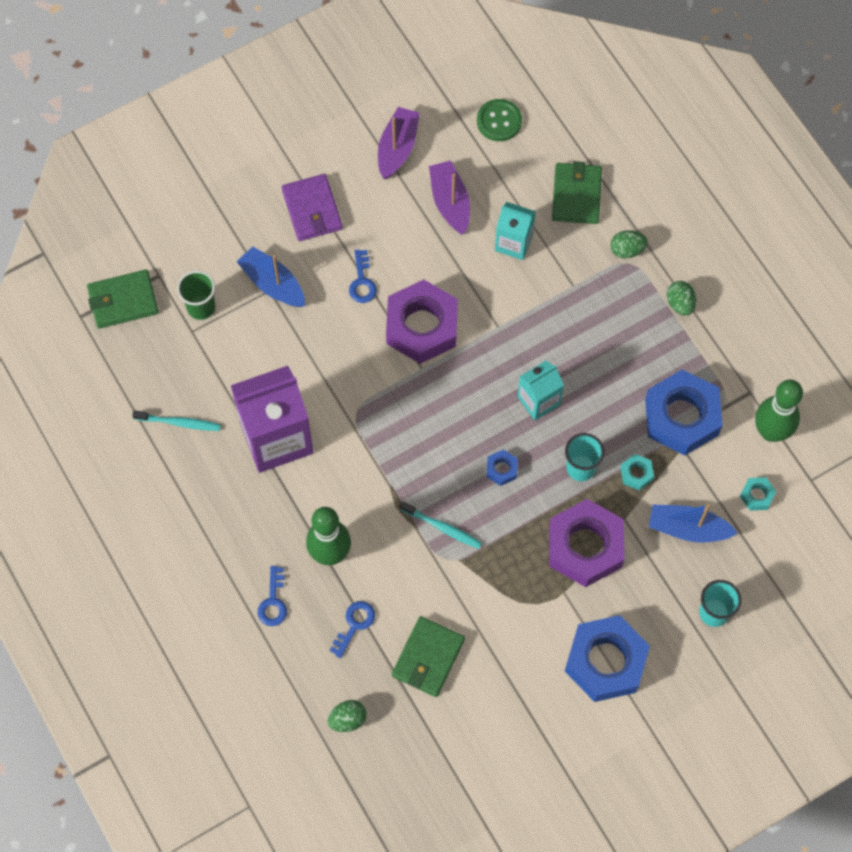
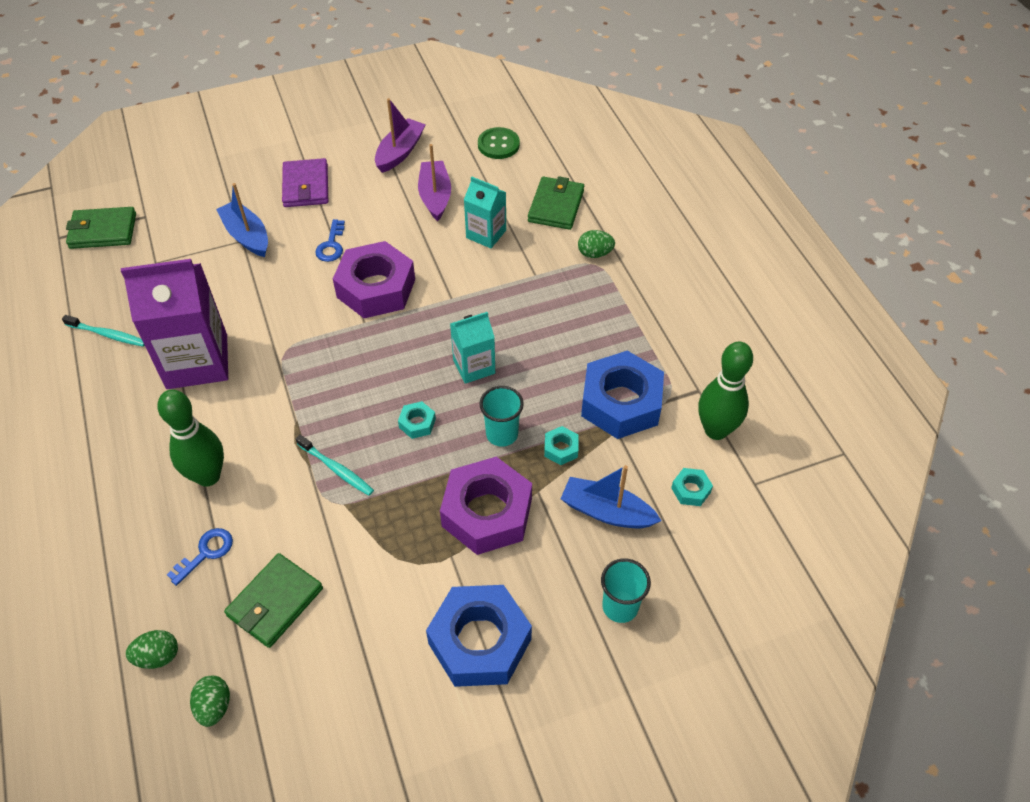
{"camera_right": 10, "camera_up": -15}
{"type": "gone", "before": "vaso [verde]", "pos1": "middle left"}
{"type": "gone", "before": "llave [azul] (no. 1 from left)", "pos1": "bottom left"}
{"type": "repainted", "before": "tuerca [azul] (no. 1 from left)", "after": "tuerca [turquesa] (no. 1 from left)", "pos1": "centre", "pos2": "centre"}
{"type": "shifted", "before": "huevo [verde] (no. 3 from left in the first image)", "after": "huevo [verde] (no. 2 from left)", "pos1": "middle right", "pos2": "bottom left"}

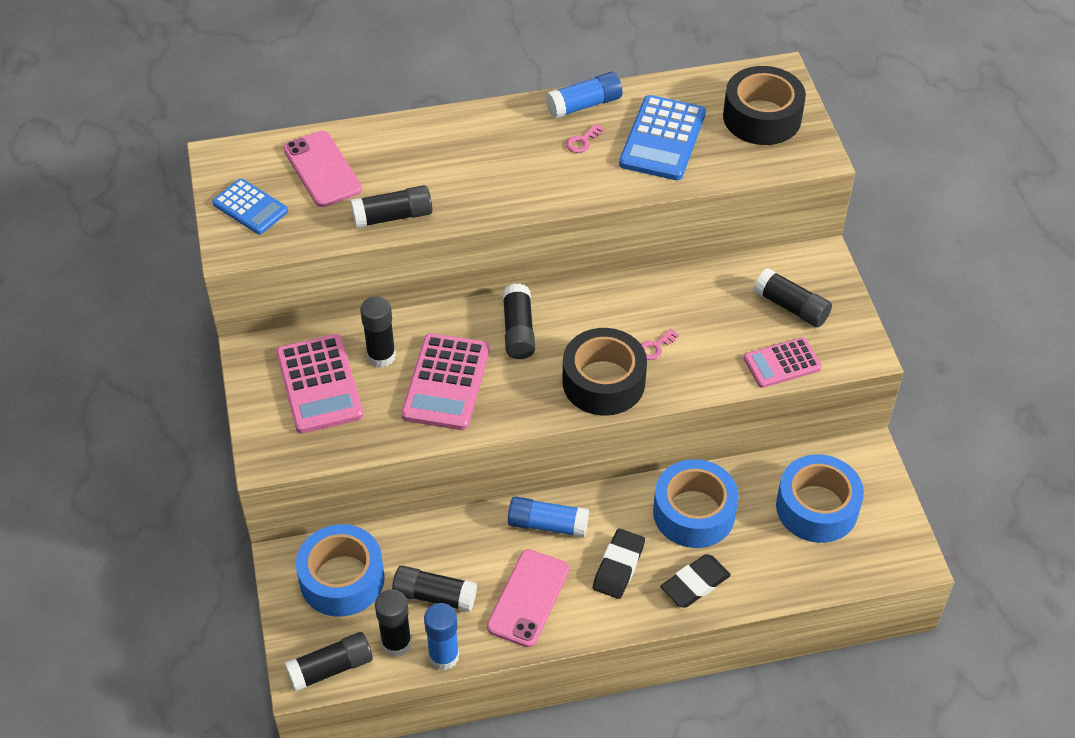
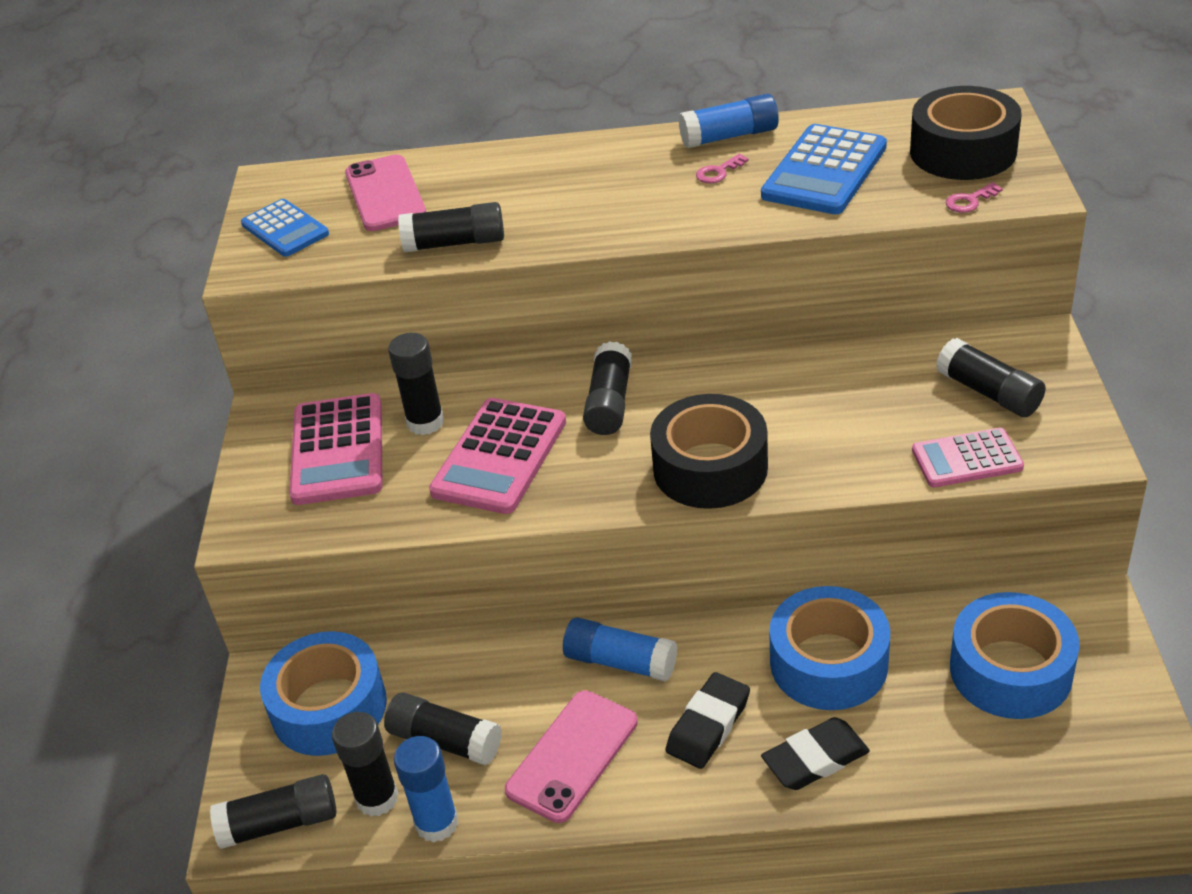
{"camera_right": 15, "camera_up": -10}
{"type": "shifted", "before": "llave [rosa] (no. 2 from left)", "pos1": "centre", "pos2": "top right"}

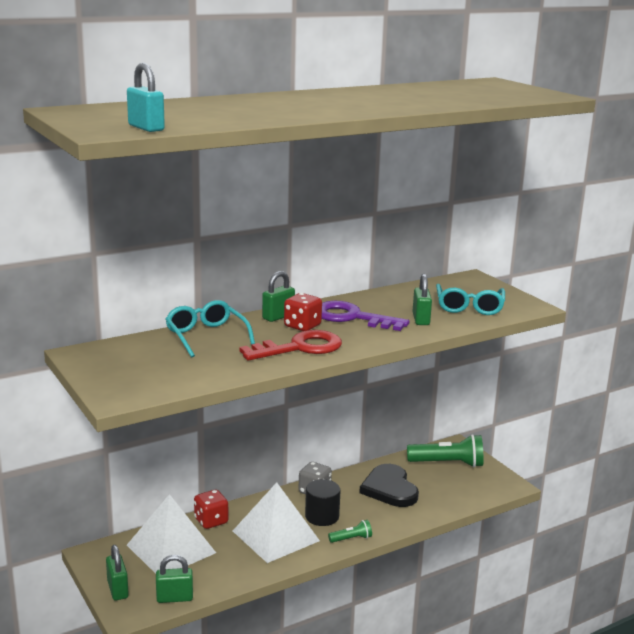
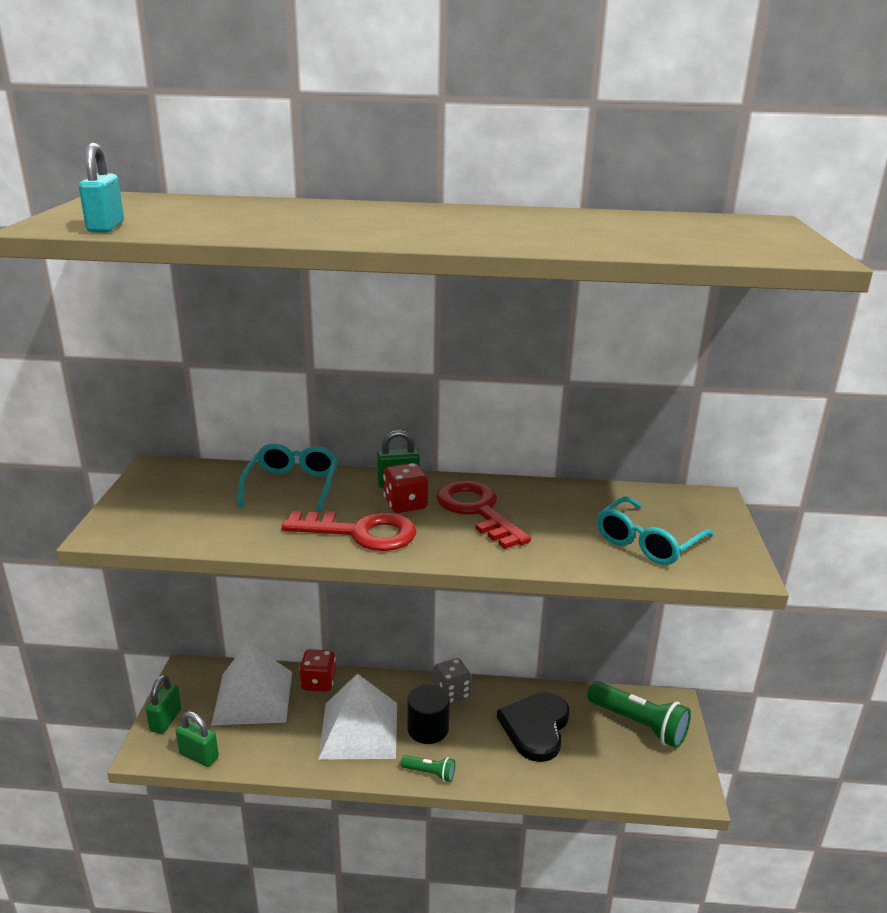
{"camera_right": 35, "camera_up": 5}
{"type": "repainted", "before": "llave [morado]", "after": "llave [rojo] (no. 2 from left)", "pos1": "centre", "pos2": "centre"}
{"type": "gone", "before": "candado [verde] (no. 4 from left)", "pos1": "centre"}

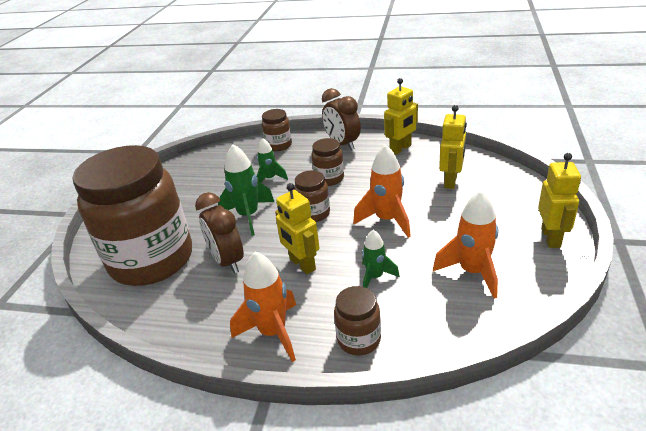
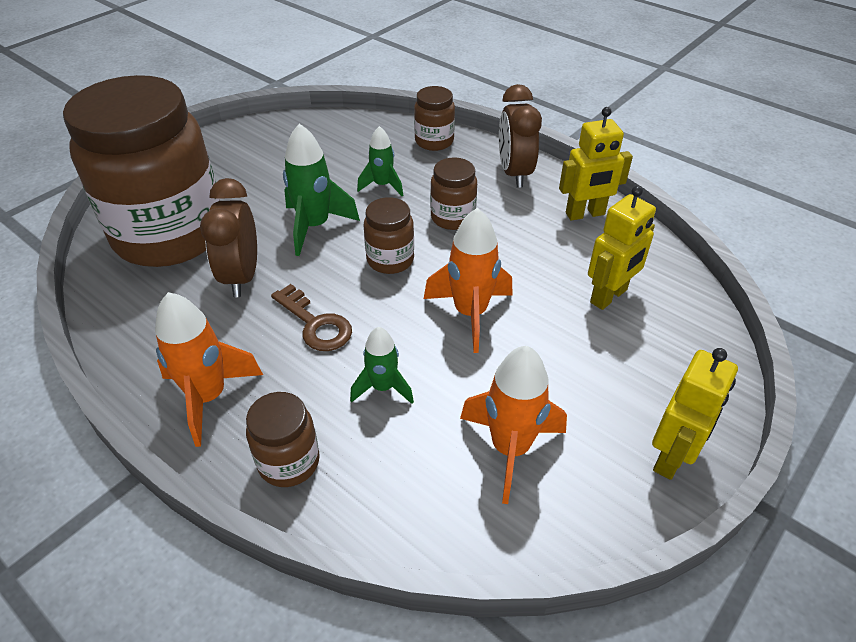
{"camera_right": 25, "camera_up": 10}
{"type": "swapped", "before": "robot [amarillo] (no. 1 from left)", "after": "llave [marrón]", "pos1": "centre", "pos2": "centre"}

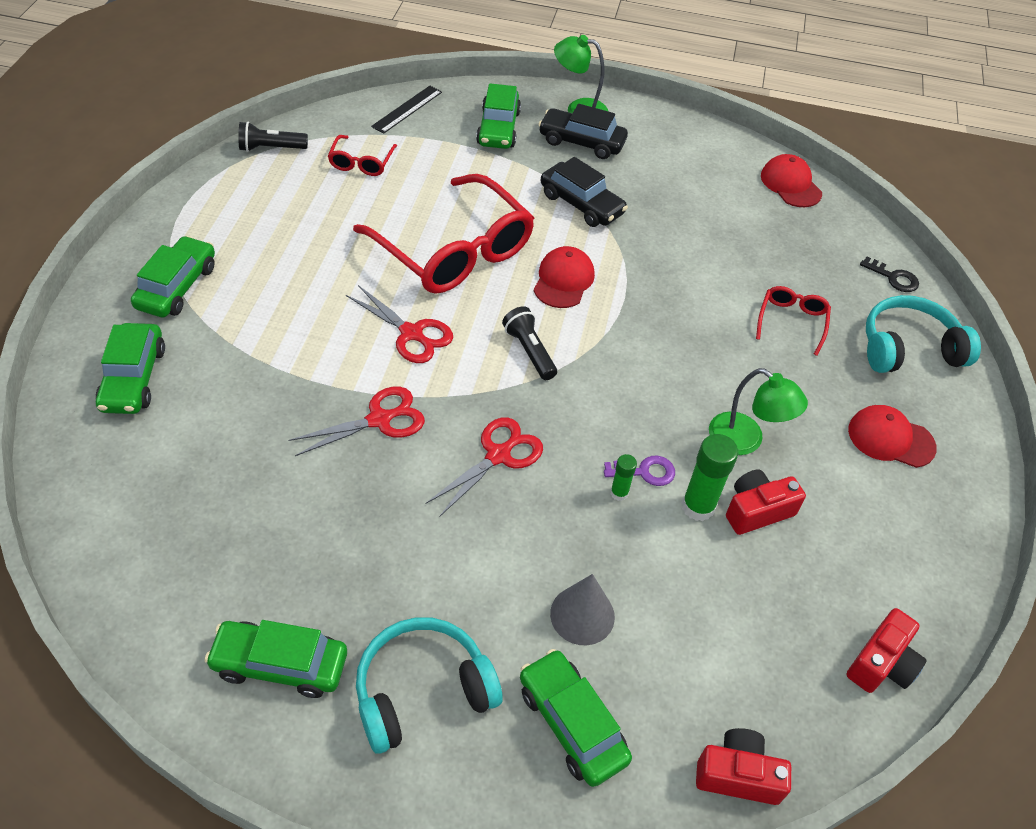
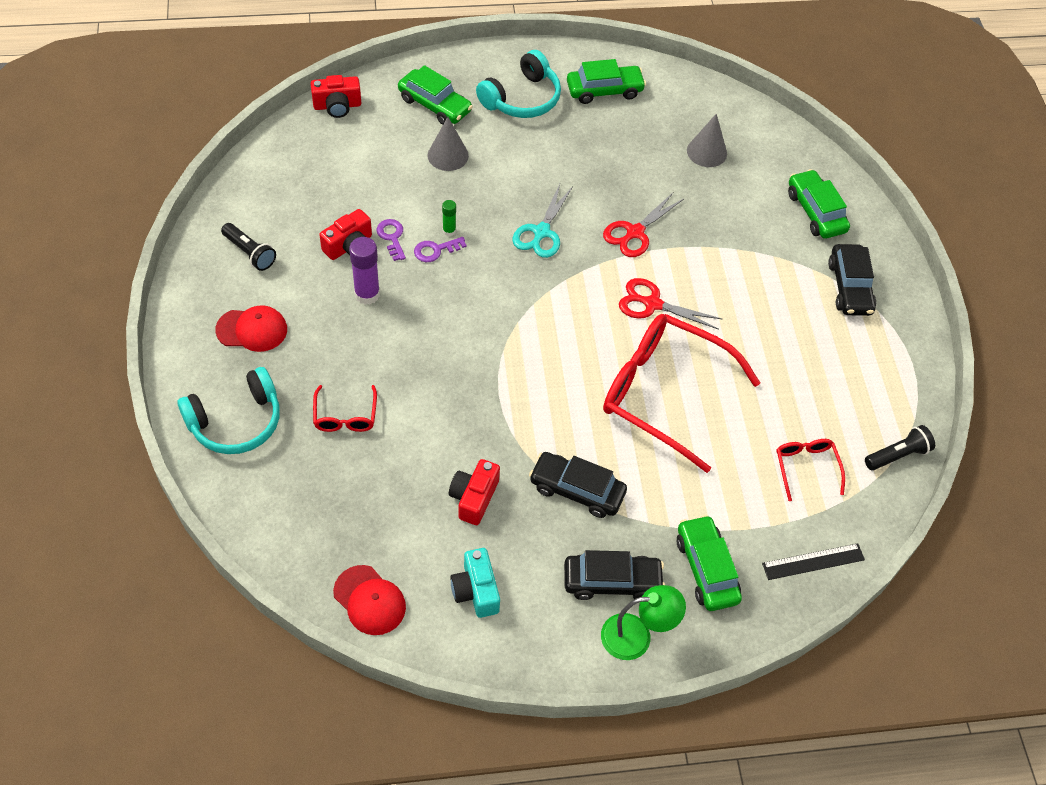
{"camera_right": 160, "camera_up": 5}
{"type": "repainted", "before": "coche [verde] (no. 2 from left)", "after": "coche [negro] (no. 3 from left)", "pos1": "top left", "pos2": "middle right"}
{"type": "rotated", "before": "regla [negro]", "pos1": "top centre", "pos2": "bottom right", "turn": 60}
{"type": "repainted", "before": "tijeras [rojo] (no. 3 from left)", "after": "tijeras [turquesa]", "pos1": "centre", "pos2": "top centre"}
{"type": "shifted", "before": "lámpara de mano [negro] (no. 2 from left in the first image)", "after": "lámpara de mano [negro] (no. 1 from left)", "pos1": "centre", "pos2": "top left"}
{"type": "gone", "before": "gorra [rojo] (no. 1 from left)", "pos1": "centre"}
{"type": "swapped", "before": "barra de pegamento [verde] (no. 2 from left)", "after": "llave [morado] (no. 1 from left)", "pos1": "middle right", "pos2": "top centre"}
{"type": "swapped", "before": "lámpara [verde] (no. 2 from left)", "after": "barra de pegamento [morado]", "pos1": "middle right", "pos2": "centre"}
{"type": "shifted", "before": "cámara [rojo] (no. 3 from left)", "pos1": "bottom right", "pos2": "centre"}
{"type": "gone", "before": "llave [negro]", "pos1": "top right"}
{"type": "new", "after": "cámara [turquesa]", "pos2": "bottom centre"}
{"type": "new", "after": "cono [gris] (no. 2 from left)", "pos2": "top right"}

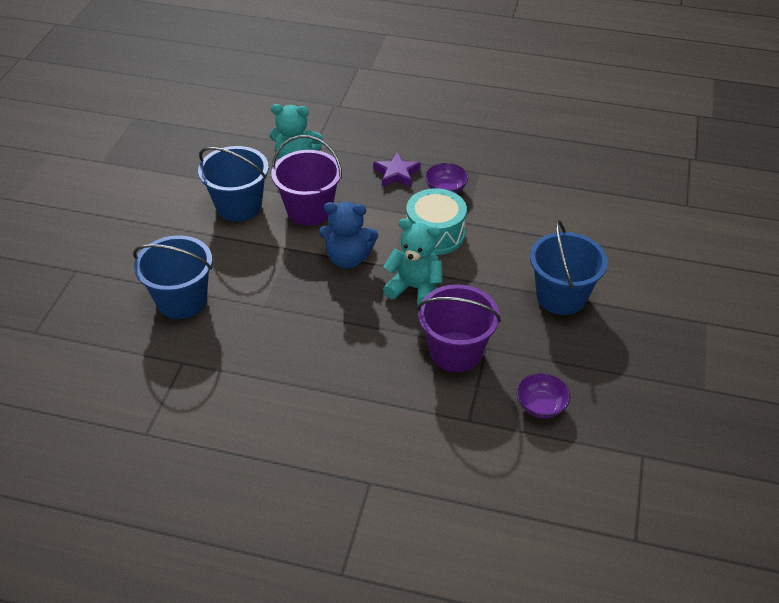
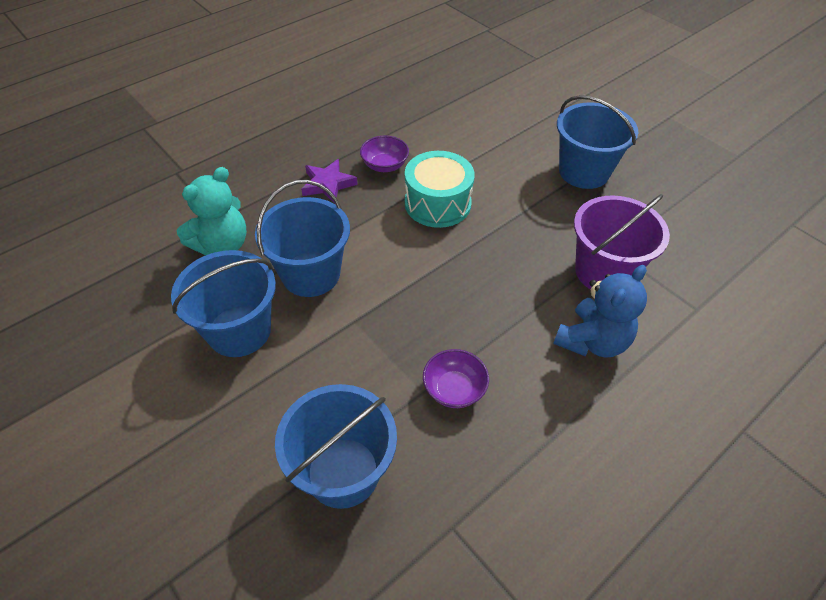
{"camera_right": -55, "camera_up": 5}
{"type": "repainted", "before": "balde [morado] (no. 1 from left)", "after": "balde [azul] (no. 2 from left)", "pos1": "top centre", "pos2": "centre"}
{"type": "shifted", "before": "osito [azul]", "pos1": "centre", "pos2": "middle right"}
{"type": "gone", "before": "osito [turquesa] (no. 2 from left)", "pos1": "centre"}
{"type": "shifted", "before": "cuenco [morado] (no. 2 from left)", "pos1": "middle right", "pos2": "centre"}

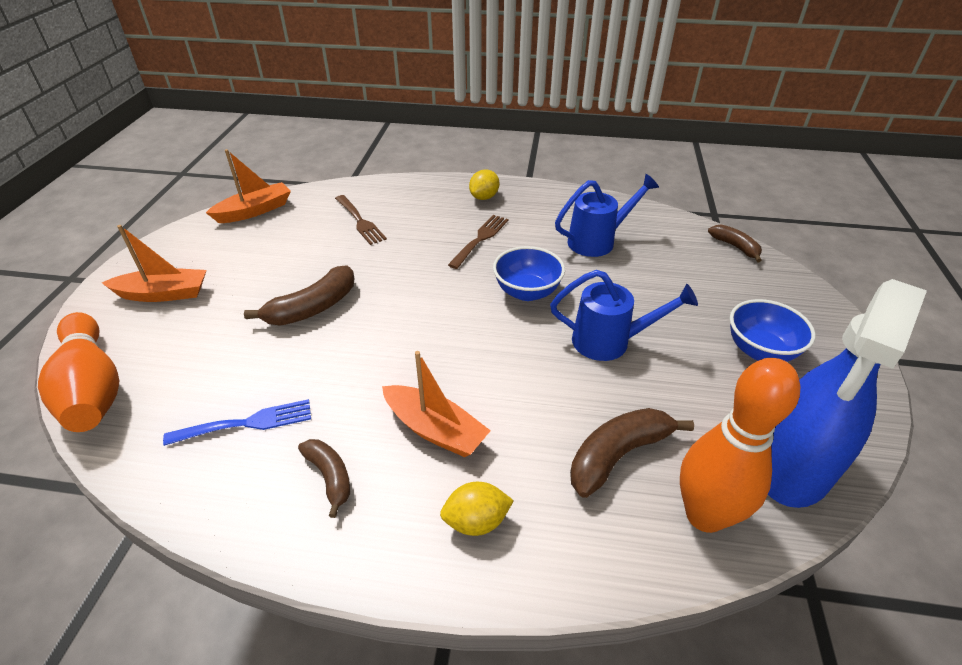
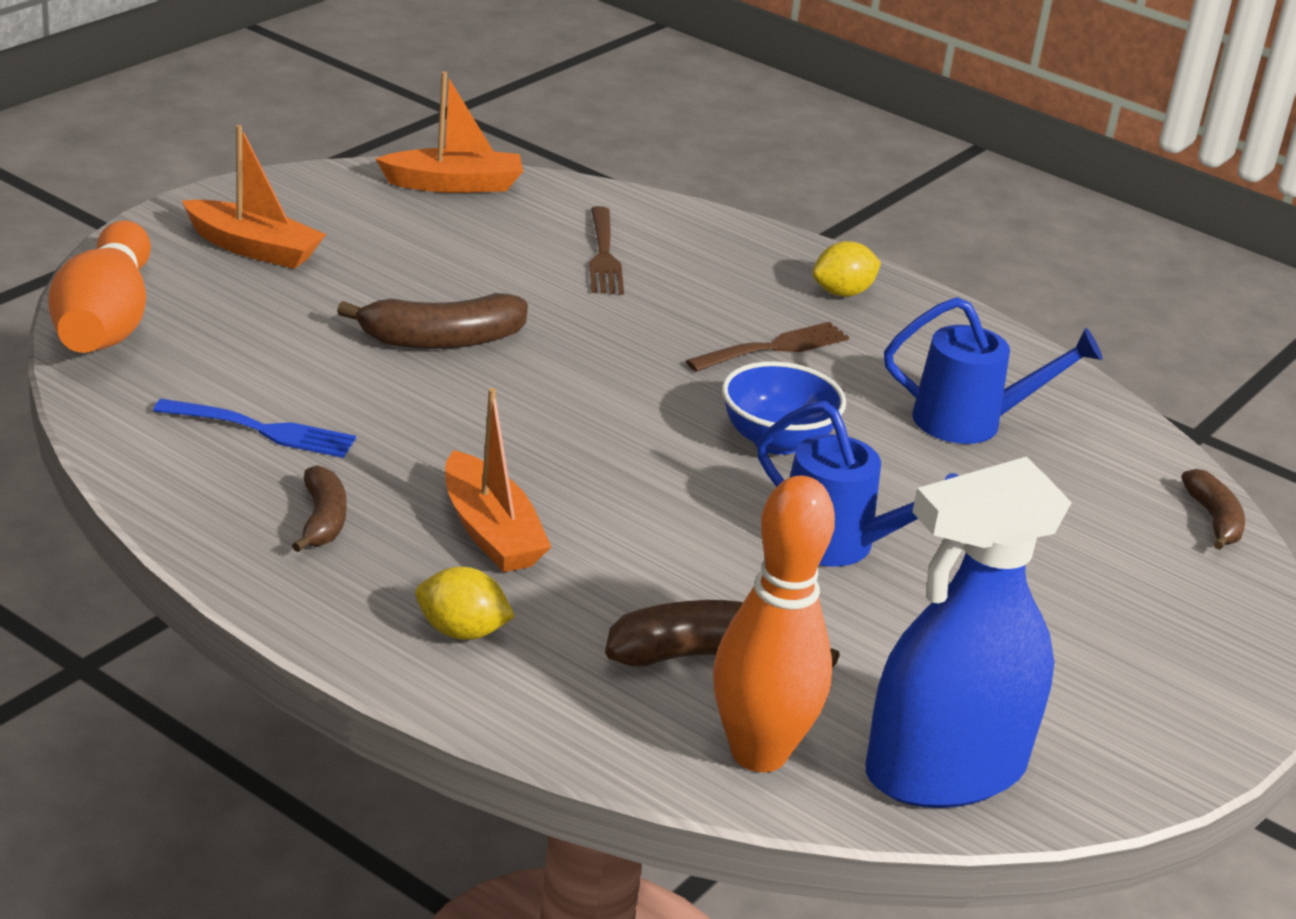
{"camera_right": 25, "camera_up": -10}
{"type": "gone", "before": "cuenco [azul] (no. 2 from left)", "pos1": "middle right"}

